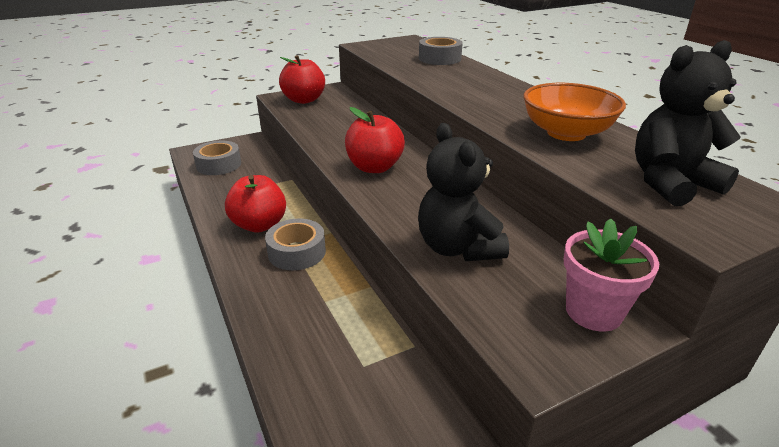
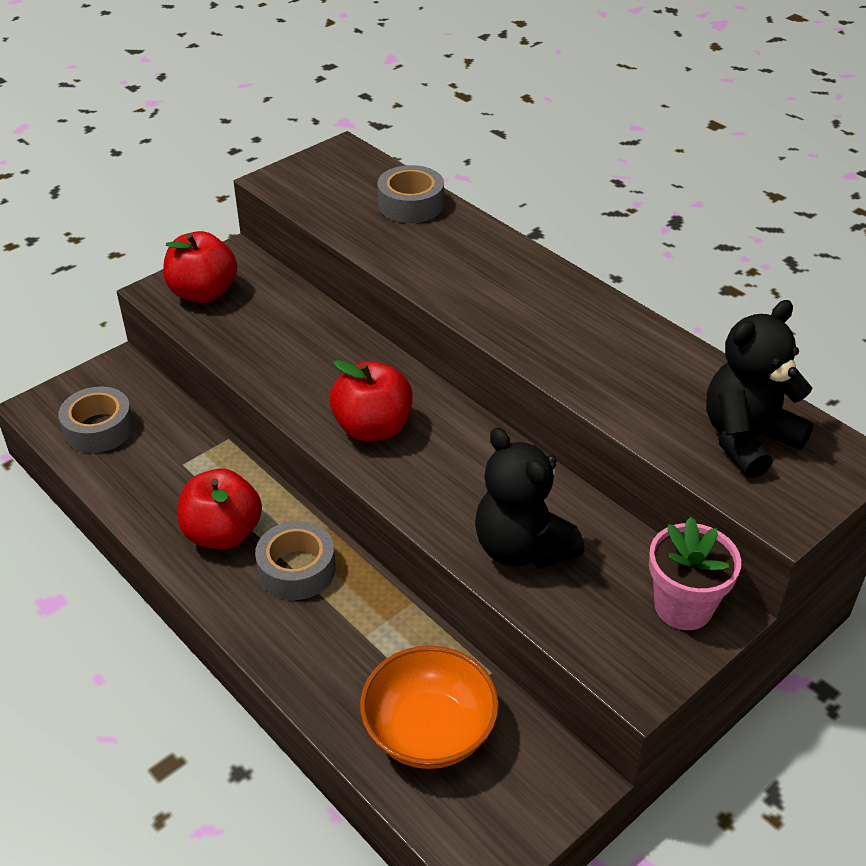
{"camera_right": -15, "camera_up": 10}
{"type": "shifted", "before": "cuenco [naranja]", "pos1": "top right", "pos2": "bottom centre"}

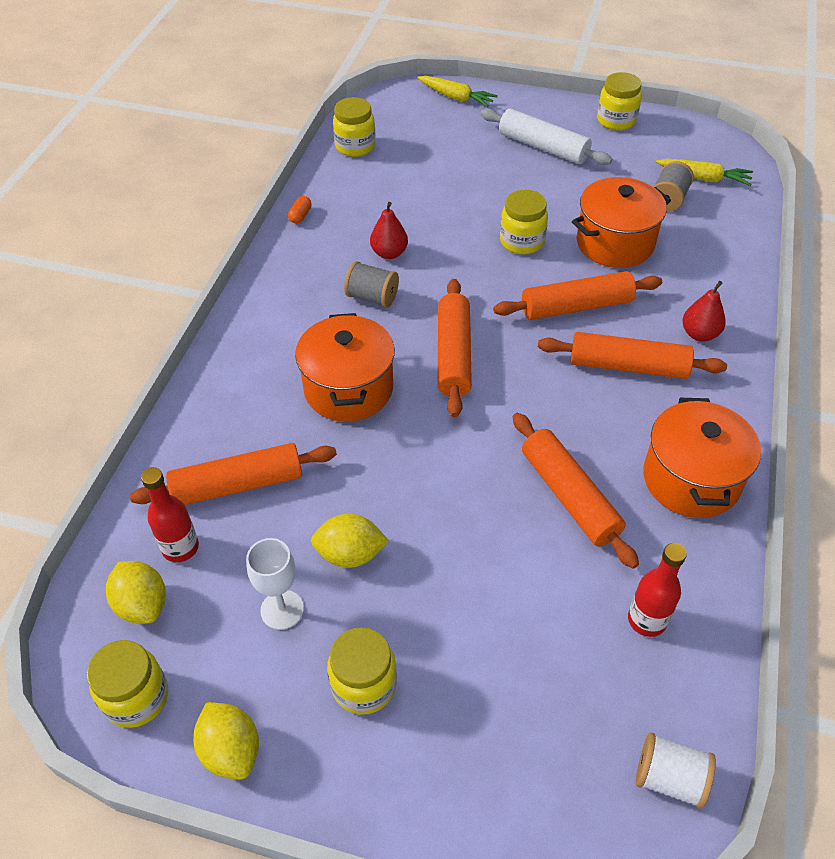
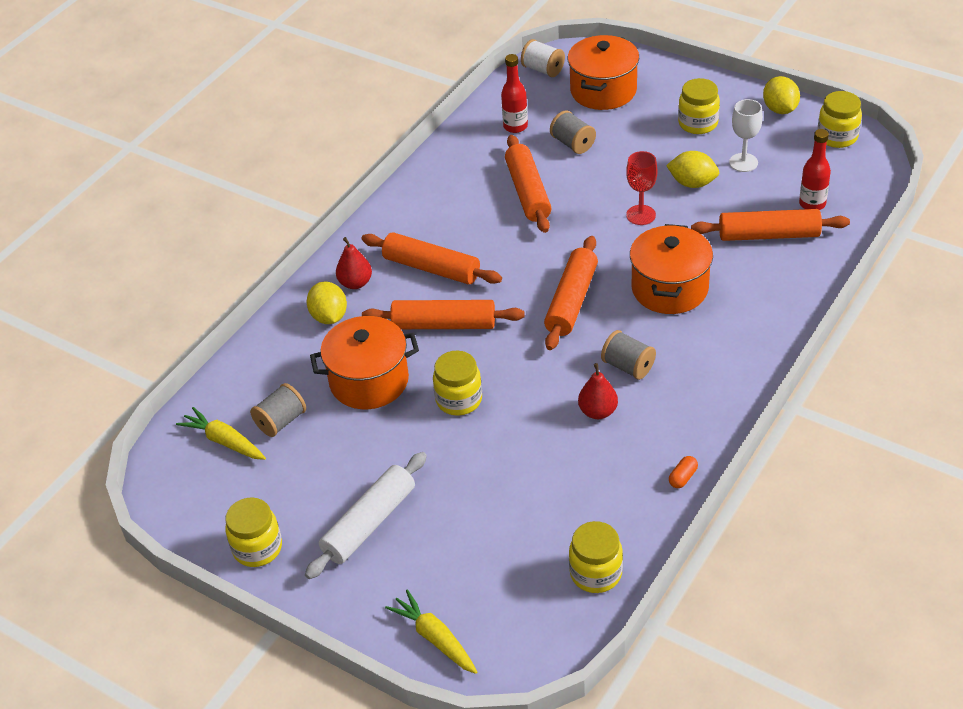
{"camera_right": -160, "camera_up": -5}
{"type": "shifted", "before": "limón [amarillo] (no. 1 from left)", "pos1": "bottom left", "pos2": "centre"}
{"type": "rotated", "before": "rodillo [blanco]", "pos1": "top centre", "pos2": "bottom centre", "turn": 75}
{"type": "shifted", "before": "olla [naranja] (no. 3 from left in the first image)", "after": "olla [naranja] (no. 2 from left)", "pos1": "middle right", "pos2": "top centre"}
{"type": "new", "after": "carrete [gris] (no. 2 from left)", "pos2": "top centre"}
{"type": "new", "after": "copa [rojo]", "pos2": "top centre"}

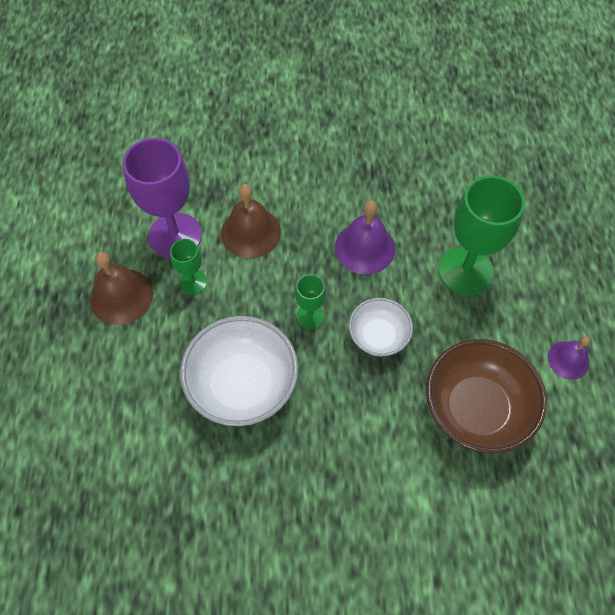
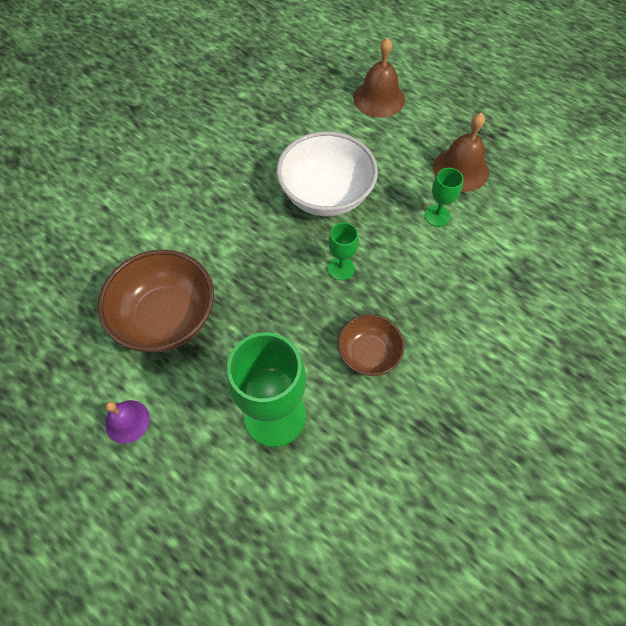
{"camera_right": 130, "camera_up": 0}
{"type": "gone", "before": "copa [morado]", "pos1": "top left"}
{"type": "shifted", "before": "campana [marrón] (no. 2 from left in the first image)", "after": "campana [marrón] (no. 1 from left)", "pos1": "centre", "pos2": "top centre"}
{"type": "swapped", "before": "campana [morado] (no. 1 from left)", "after": "cuenco [marrón] (no. 2 from left)", "pos1": "centre", "pos2": "centre"}
{"type": "gone", "before": "cuenco [blanco] (no. 2 from left)", "pos1": "centre"}

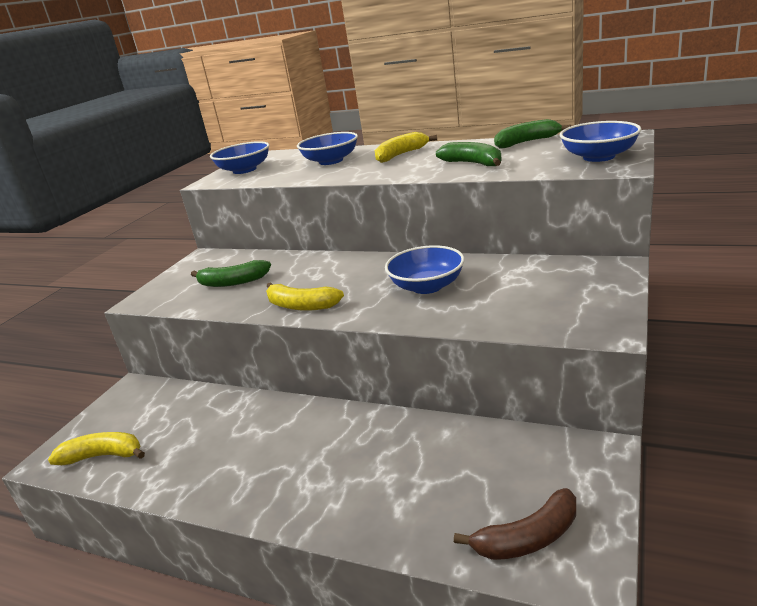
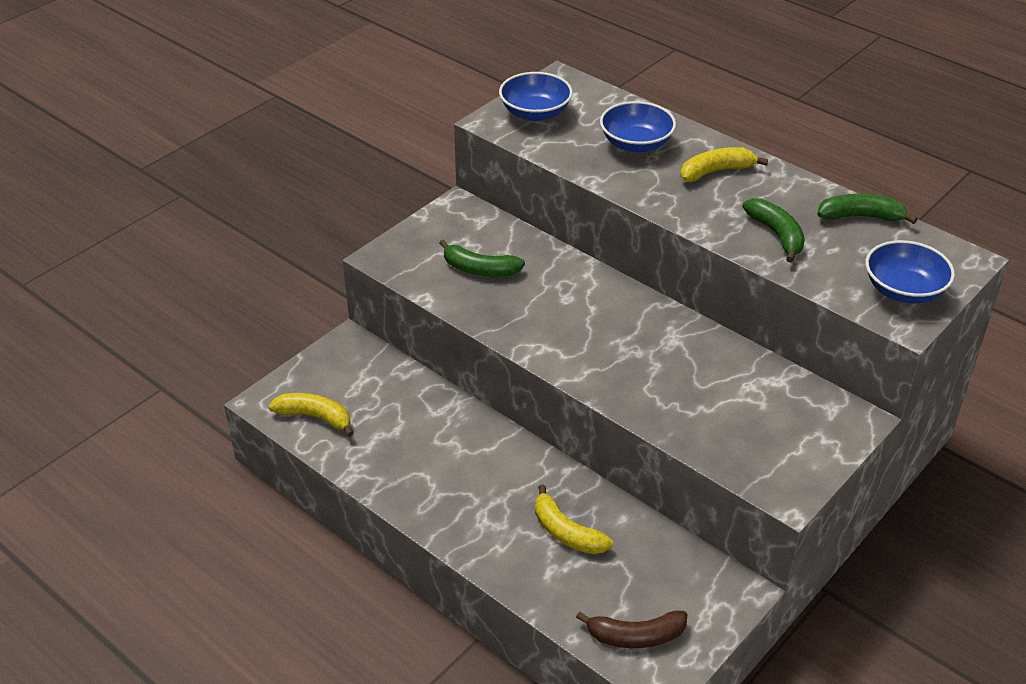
{"camera_right": 15, "camera_up": 15}
{"type": "shifted", "before": "plátano [amarillo] (no. 2 from left)", "pos1": "centre", "pos2": "bottom centre"}
{"type": "gone", "before": "cuenco [azul] (no. 3 from left)", "pos1": "centre"}

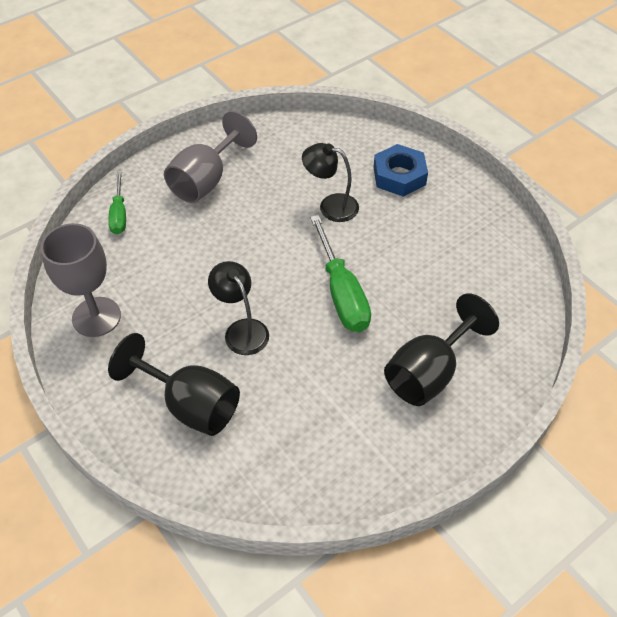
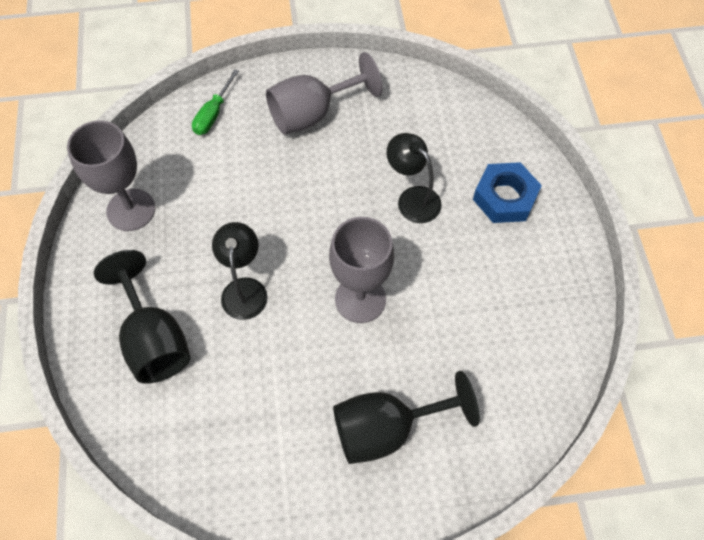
{"camera_right": 30, "camera_up": 10}
{"type": "swapped", "before": "destornillador [verde] (no. 2 from left)", "after": "copa [gris] (no. 3 from left)", "pos1": "centre", "pos2": "centre"}

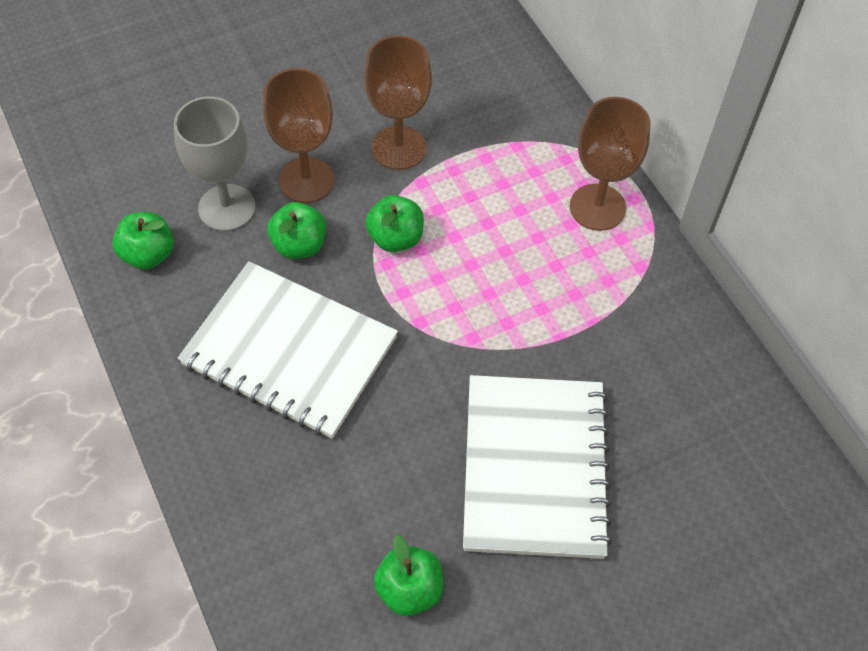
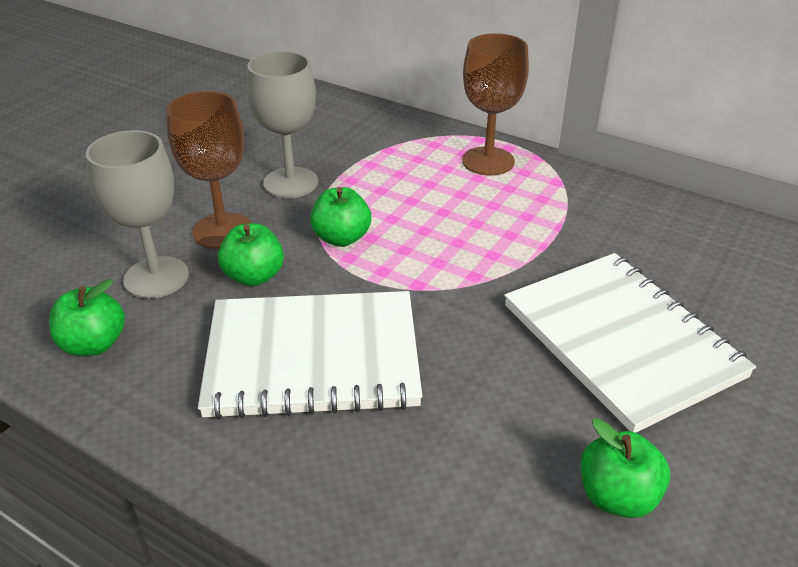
{"camera_right": -30, "camera_up": -20}
{"type": "repainted", "before": "copa [marrón] (no. 2 from left)", "after": "copa [gris] (no. 2 from left)", "pos1": "top centre", "pos2": "top centre"}

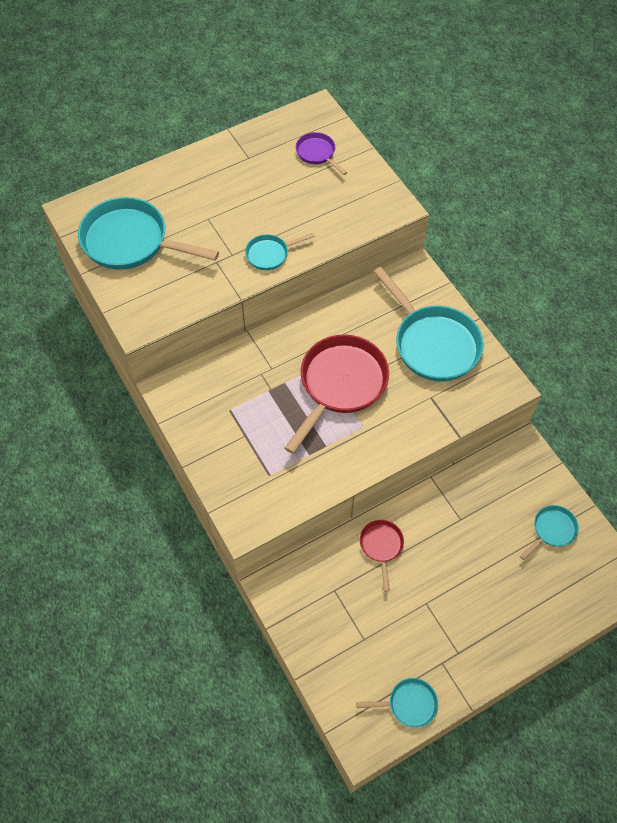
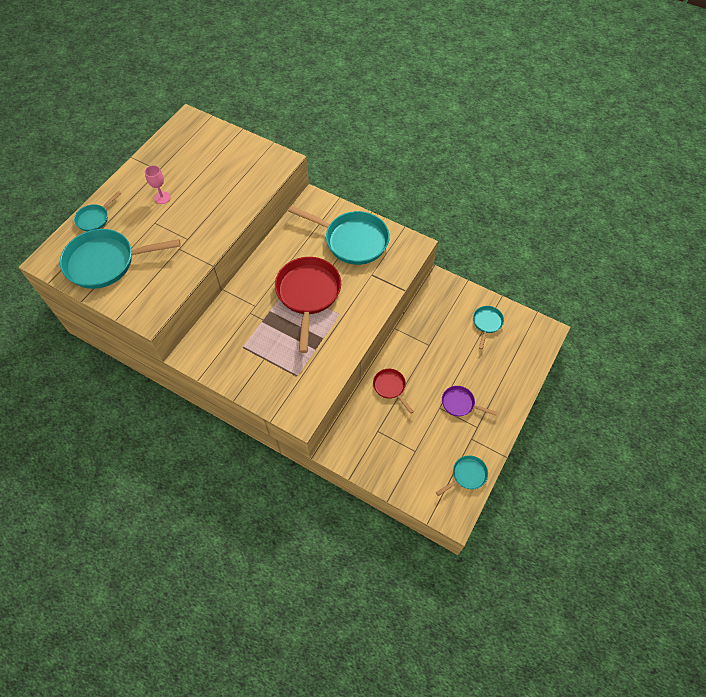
{"camera_right": -30, "camera_up": 0}
{"type": "shifted", "before": "sartén [turquesa] (no. 2 from left in the first image)", "after": "sartén [turquesa] (no. 1 from left)", "pos1": "top centre", "pos2": "top left"}
{"type": "shifted", "before": "sartén [morado]", "pos1": "top centre", "pos2": "centre"}
{"type": "new", "after": "copa [rosa]", "pos2": "top left"}

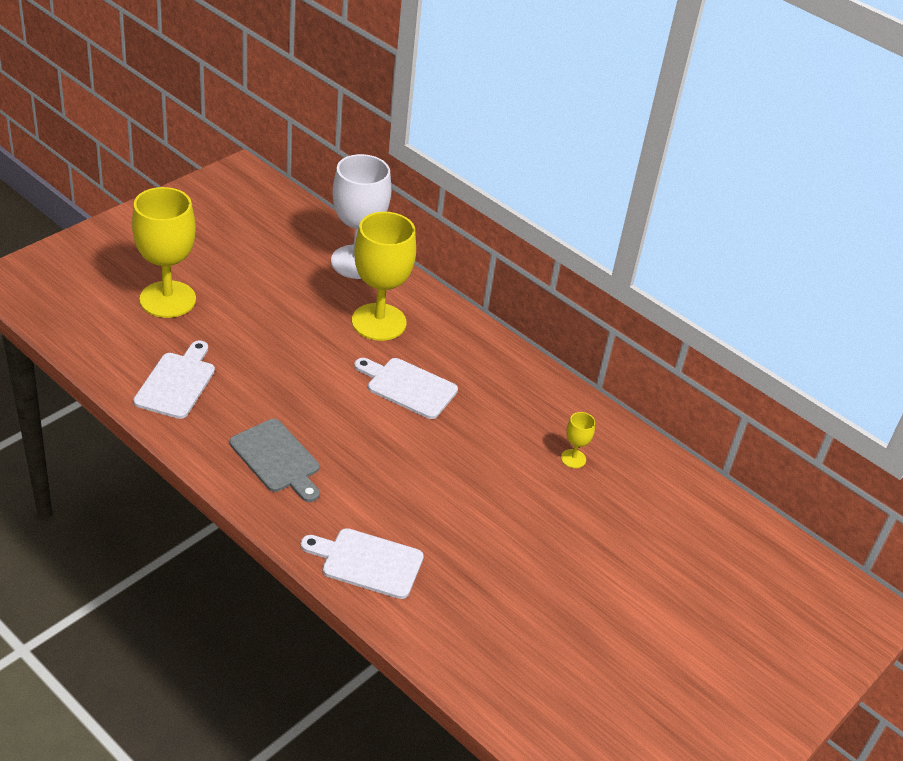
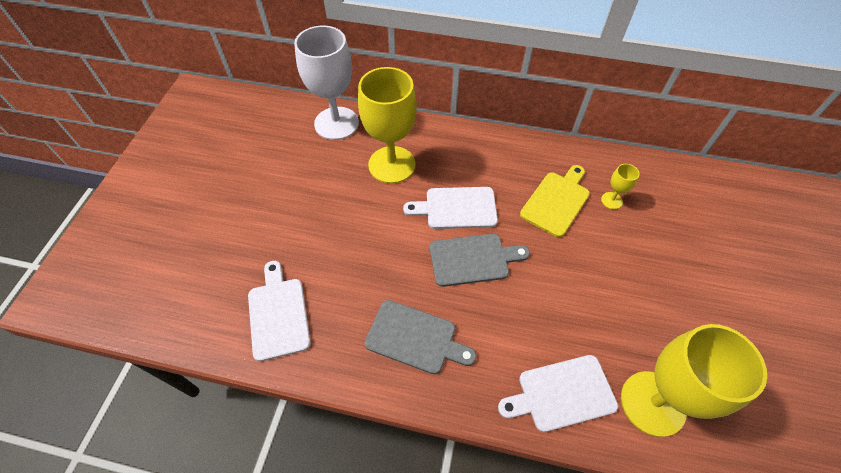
{"camera_right": -25, "camera_up": 15}
{"type": "shifted", "before": "copa [amarillo] (no. 1 from left in the first image)", "after": "copa [amarillo] (no. 3 from left)", "pos1": "top left", "pos2": "bottom right"}
{"type": "new", "after": "tabla de cortar [gris] (no. 2 from left)", "pos2": "centre"}
{"type": "new", "after": "tabla de cortar [amarillo]", "pos2": "centre"}

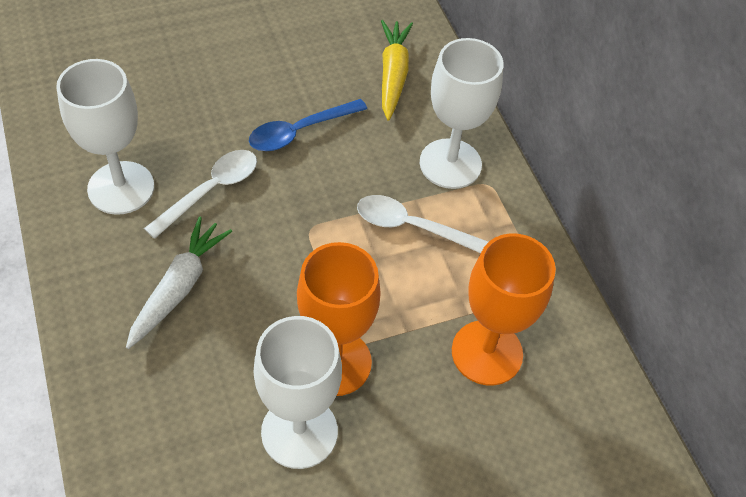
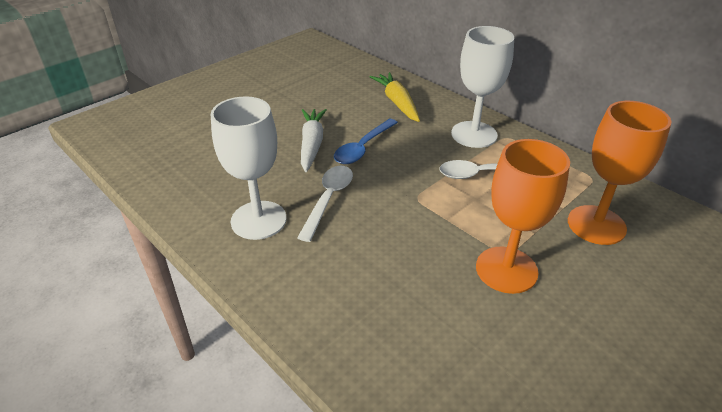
{"camera_right": -20, "camera_up": -15}
{"type": "shifted", "before": "zanahoria [blanco]", "pos1": "middle left", "pos2": "centre"}
{"type": "gone", "before": "copa [blanco] (no. 2 from left)", "pos1": "bottom centre"}

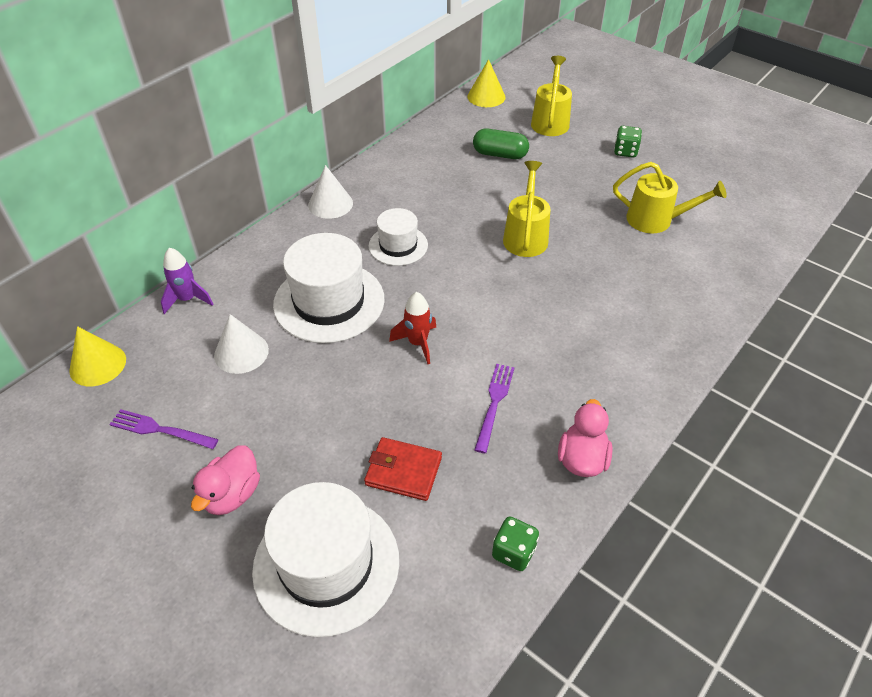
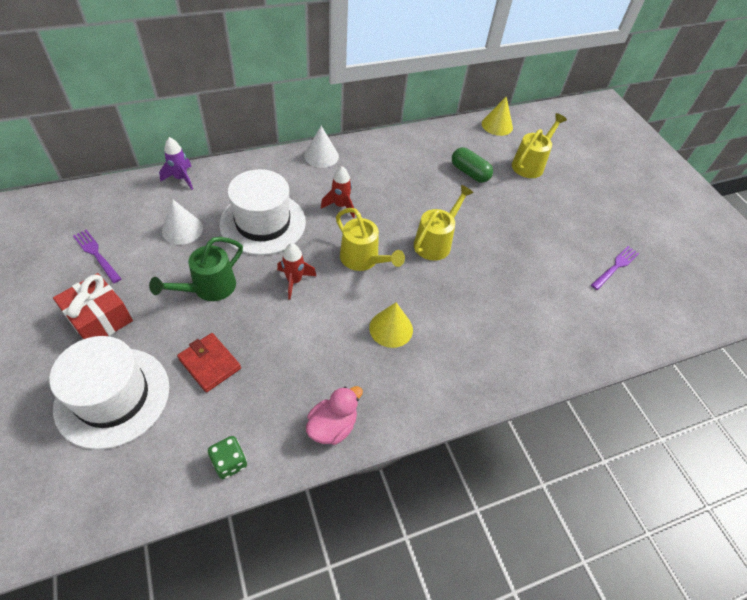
{"camera_right": 25, "camera_up": 5}
{"type": "shifted", "before": "cono [amarillo] (no. 1 from left)", "pos1": "middle left", "pos2": "centre"}
{"type": "swapped", "before": "pato [rosa] (no. 1 from left)", "after": "regalo [rojo]", "pos1": "bottom left", "pos2": "middle left"}
{"type": "swapped", "before": "sombrero [blanco] (no. 3 from left)", "after": "cohete [rojo] (no. 2 from left)", "pos1": "centre", "pos2": "top centre"}
{"type": "shifted", "before": "tenedor [morado] (no. 2 from left)", "pos1": "centre", "pos2": "middle right"}
{"type": "shifted", "before": "regadera [amarillo] (no. 3 from left in the first image)", "after": "regadera [amarillo] (no. 1 from left)", "pos1": "top right", "pos2": "centre"}
{"type": "gone", "before": "dado [verde] (no. 2 from left)", "pos1": "top right"}
{"type": "new", "after": "regadera [verde]", "pos2": "middle left"}

